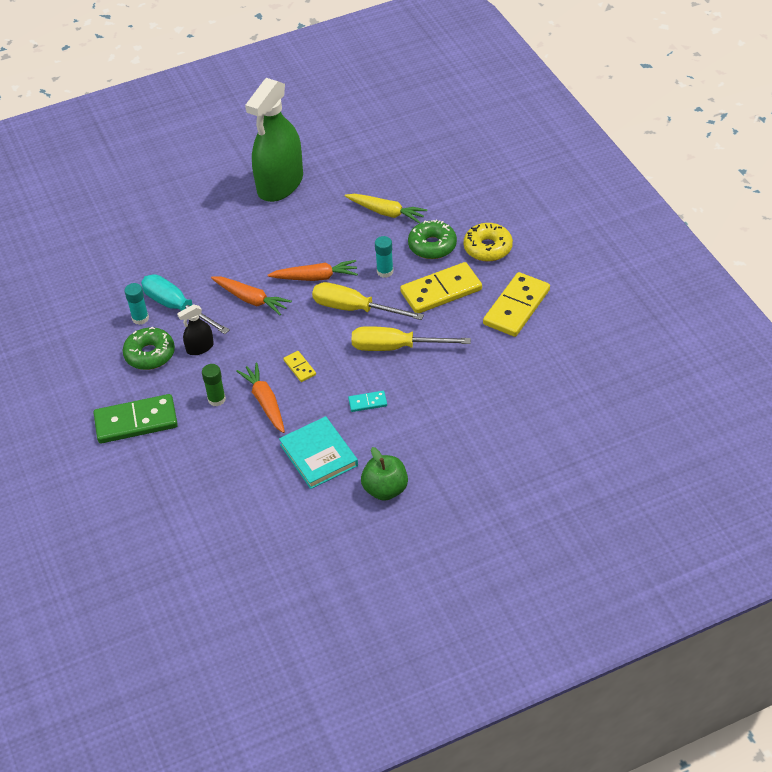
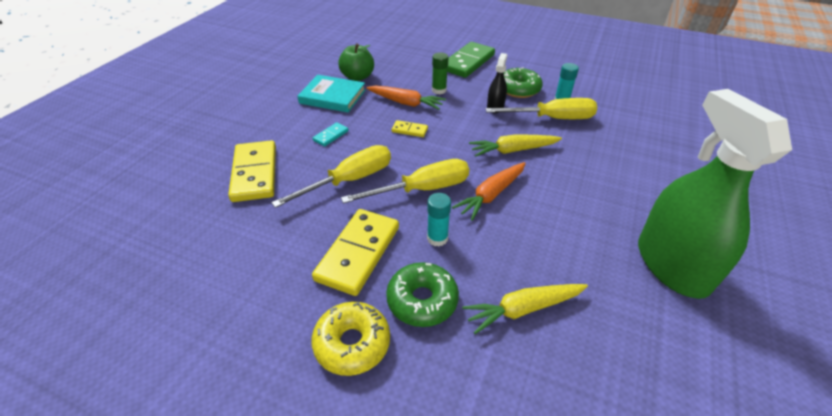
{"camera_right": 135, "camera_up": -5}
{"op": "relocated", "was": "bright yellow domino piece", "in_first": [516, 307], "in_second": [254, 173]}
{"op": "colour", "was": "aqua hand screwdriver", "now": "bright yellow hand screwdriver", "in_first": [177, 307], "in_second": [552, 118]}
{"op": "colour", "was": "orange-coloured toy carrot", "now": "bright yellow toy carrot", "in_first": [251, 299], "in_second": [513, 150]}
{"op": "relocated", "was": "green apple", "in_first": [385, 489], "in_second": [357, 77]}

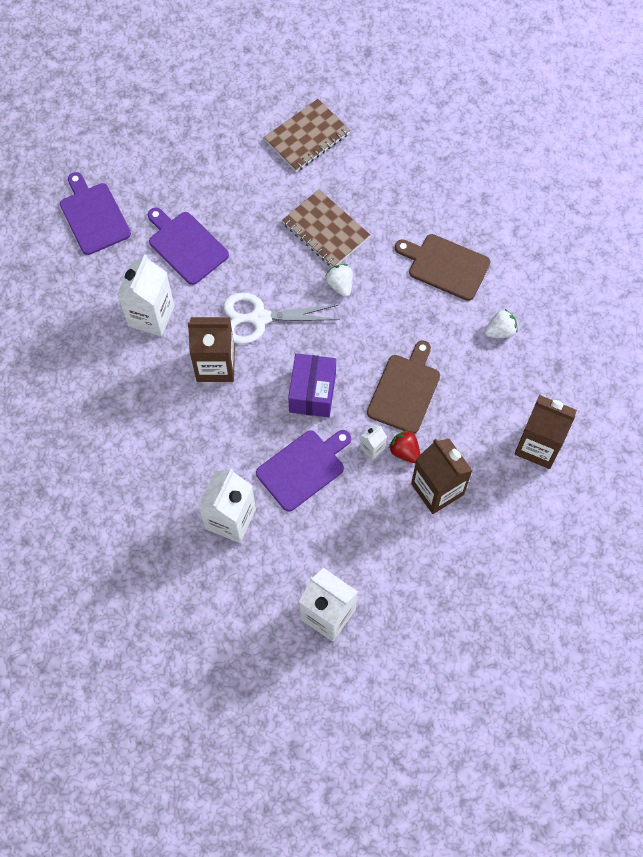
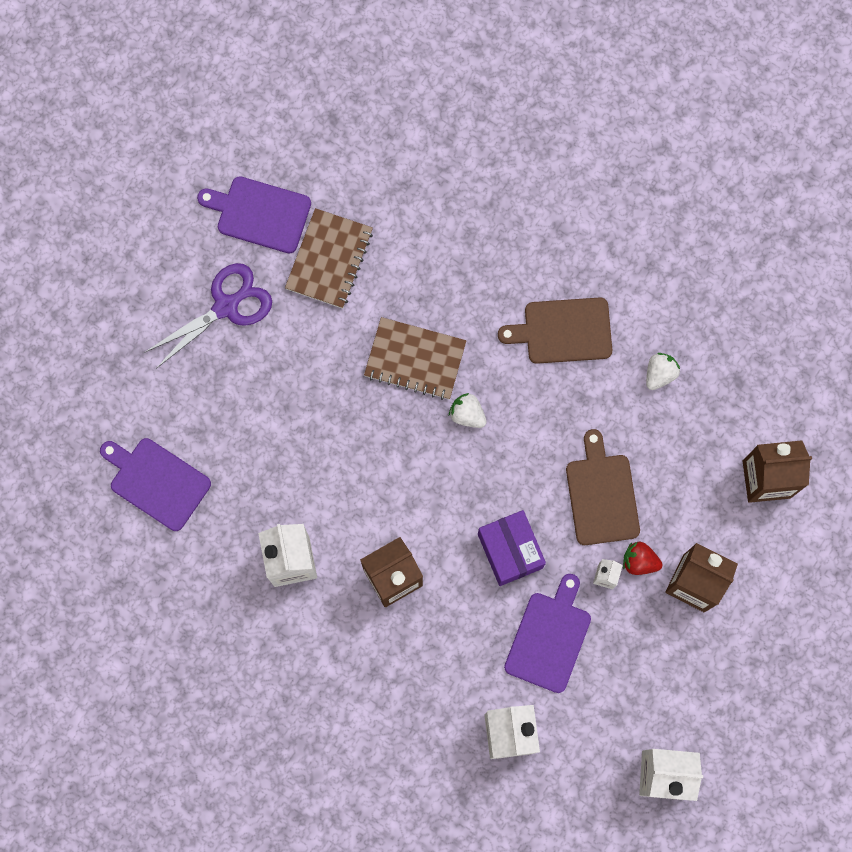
{"camera_right": -30, "camera_up": 10}
{"op": "relocated", "was": "royal purple cutting board", "in_first": [186, 246], "in_second": [260, 214]}
{"op": "missing", "was": "white shears", "in_first": [260, 318]}
{"op": "appeared", "now": "royal purple shears", "in_second": [226, 307]}

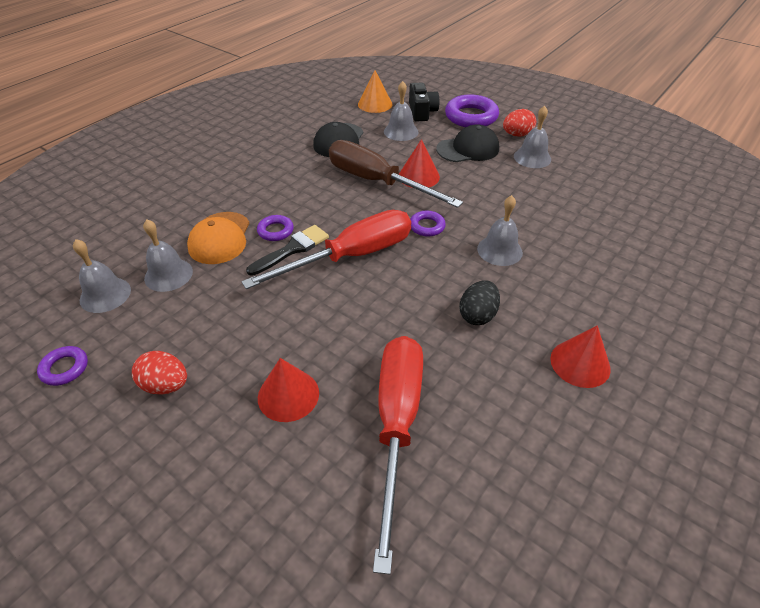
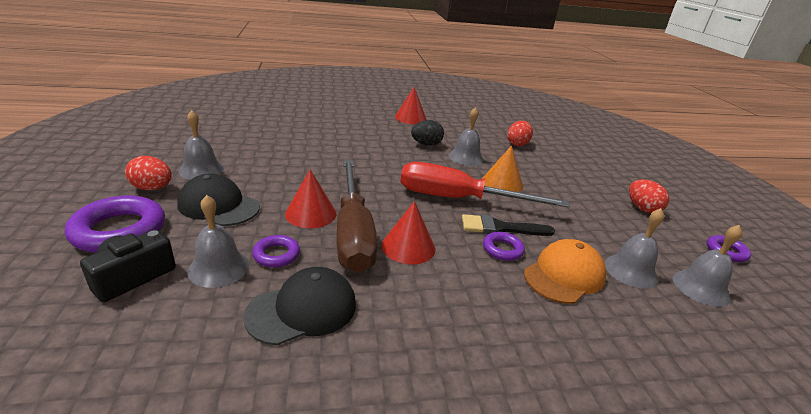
{"camera_right": -140, "camera_up": -15}
{"op": "relocated", "was": "orange-coloured cone", "in_first": [375, 104], "in_second": [502, 183]}
{"op": "relocated", "was": "ash-grey hand bell", "in_first": [499, 250], "in_second": [466, 157]}
{"op": "relocated", "was": "royal purple torus", "in_first": [427, 226], "in_second": [276, 255]}
{"op": "exchanged", "was": "red hand screwdriver", "now": "red egg shape", "in_first": [397, 424], "in_second": [517, 144]}
{"op": "relocated", "was": "red cone", "in_first": [288, 395], "in_second": [408, 247]}

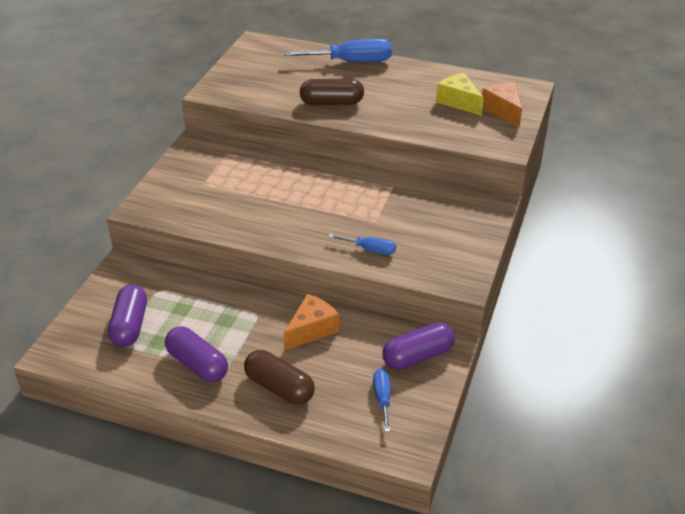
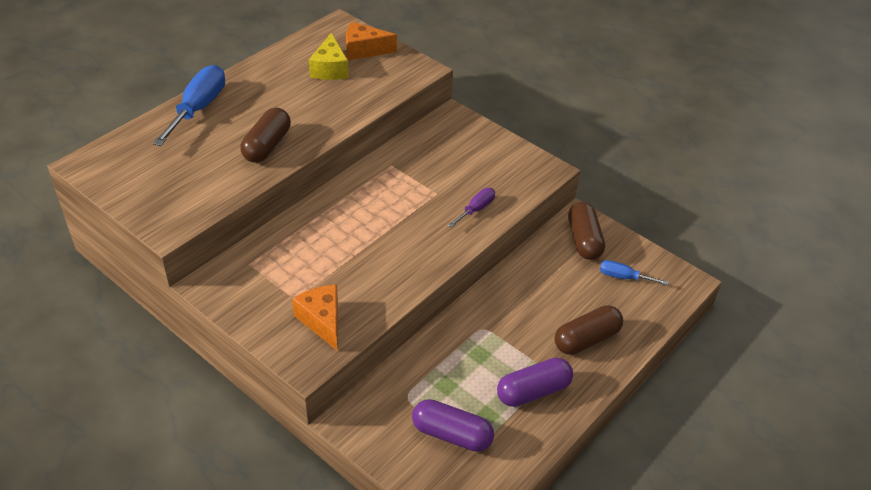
{"camera_right": -70, "camera_up": 5}
{"op": "spun", "was": "bright yellow cheese wedge", "in_first": [459, 102], "in_second": [330, 69], "clockwise": -75}
{"op": "colour", "was": "cobalt hand screwdriver", "now": "royal purple hand screwdriver", "in_first": [370, 250], "in_second": [476, 209]}
{"op": "relocated", "was": "orange-coloured cheese wedge", "in_first": [311, 329], "in_second": [322, 321]}
{"op": "colour", "was": "royal purple capsule", "now": "brown capsule", "in_first": [418, 356], "in_second": [584, 240]}

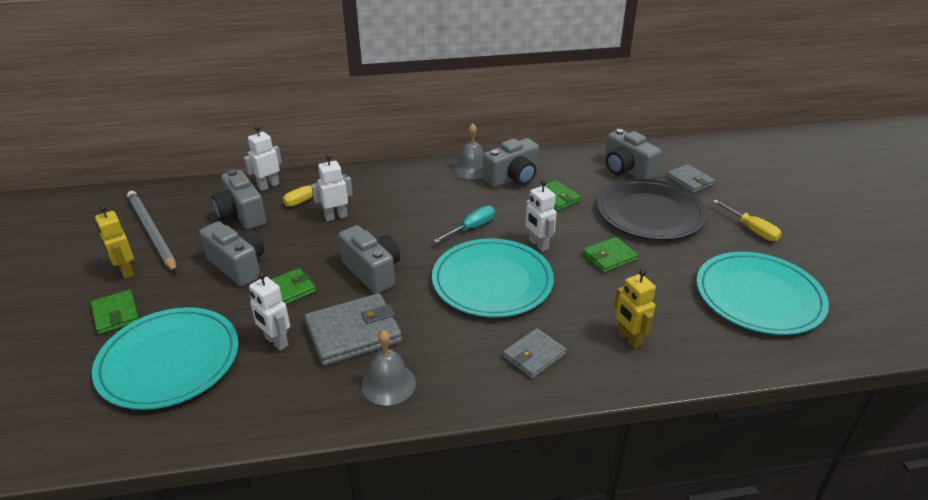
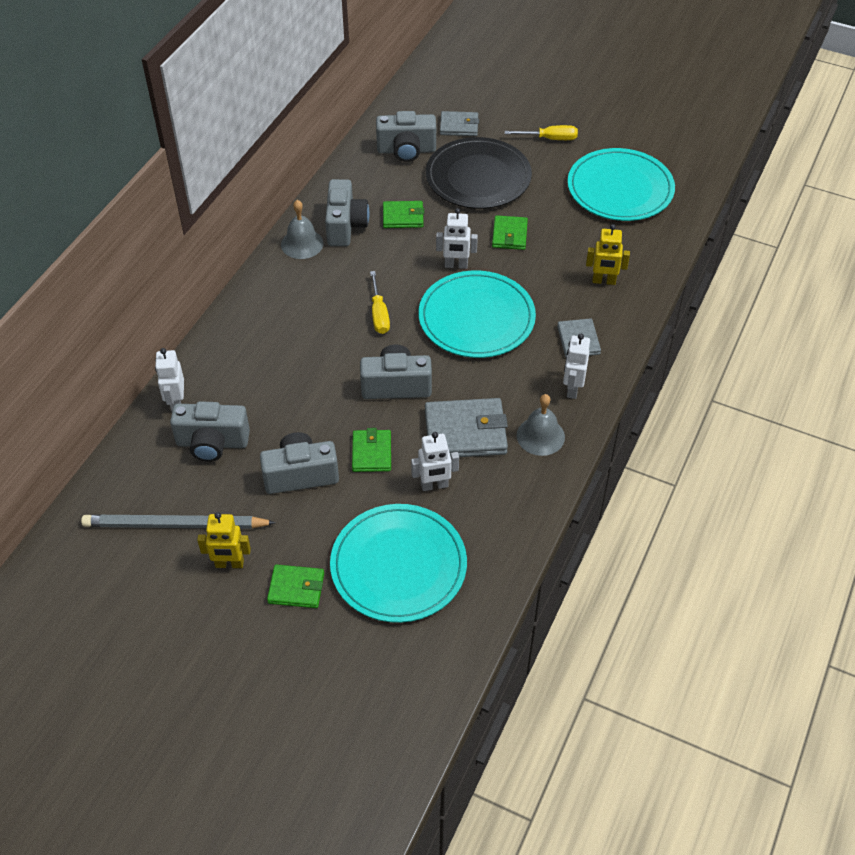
{"camera_right": -55, "camera_up": 15}
{"op": "relocated", "was": "white robot", "in_first": [336, 216], "in_second": [572, 389]}
{"op": "relocated", "was": "bright yellow hand screwdriver", "in_first": [309, 198], "in_second": [379, 314]}
{"op": "missing", "was": "aqua hand screwdriver", "in_first": [471, 228]}
{"op": "spun", "was": "ash-grey billfold", "in_first": [353, 333], "in_second": [465, 432], "clockwise": 75}

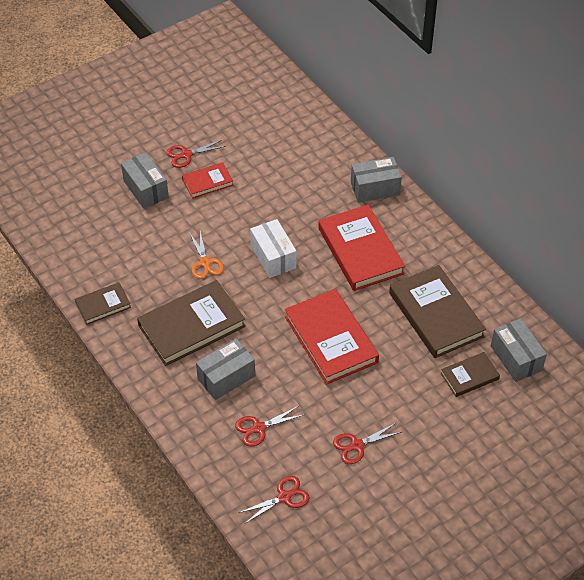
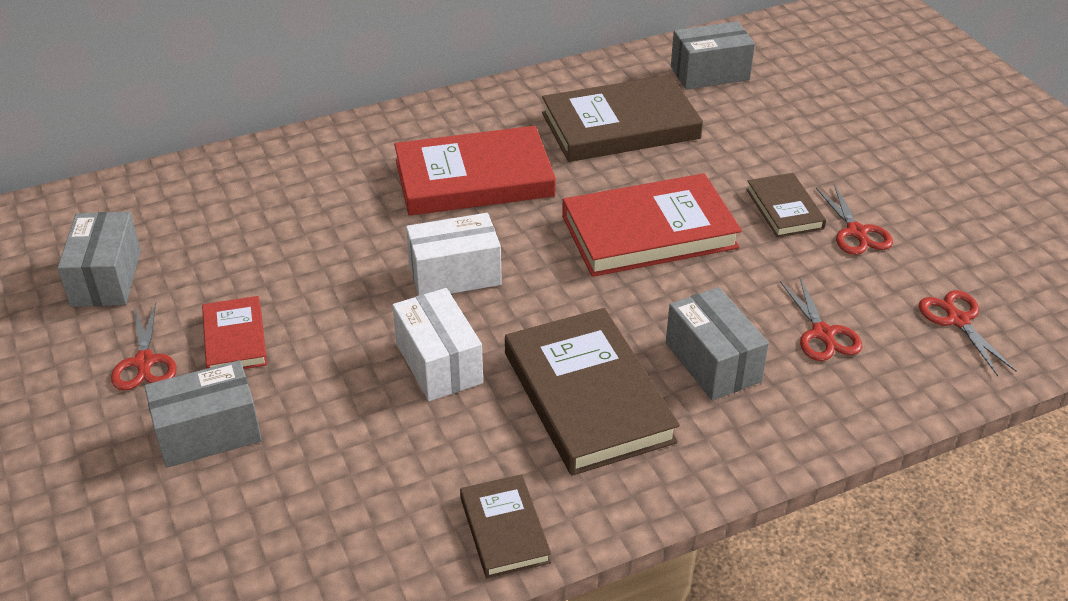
{"camera_right": -80, "camera_up": -10}
{"op": "relocated", "was": "ash-grey parcel", "in_first": [375, 188], "in_second": [106, 278]}
{"op": "exchanged", "was": "orange-coloured shears", "now": "white parcel", "in_first": [205, 263], "in_second": [439, 363]}
{"op": "relocated", "was": "brown book", "in_first": [469, 376], "in_second": [784, 209]}

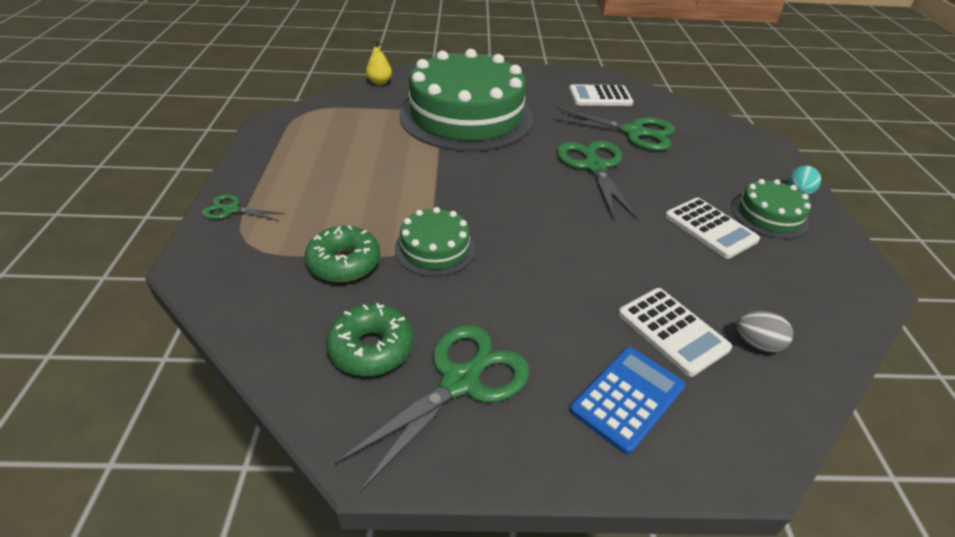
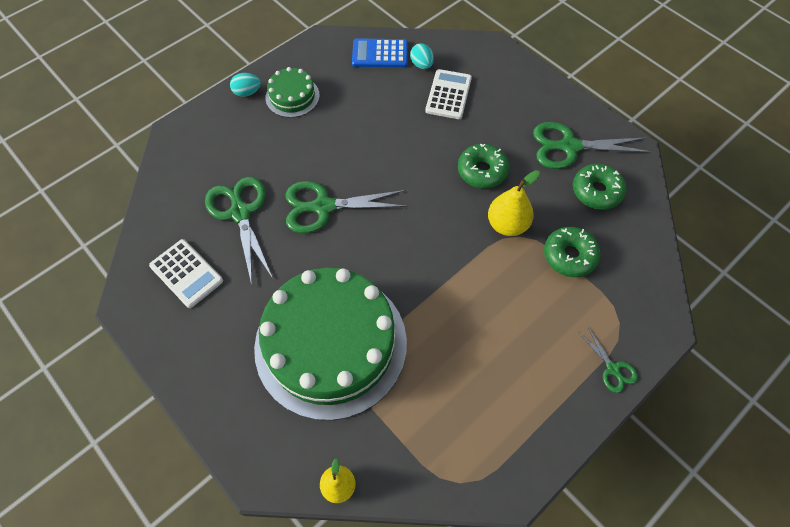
{"camera_right": -130, "camera_up": 20}
{"op": "spun", "was": "green shears", "in_first": [594, 166], "in_second": [323, 207], "clockwise": 45}
{"op": "missing", "was": "white pocket calculator", "in_first": [710, 228]}
{"op": "exchanged", "was": "green cake", "now": "bright yellow pear fruit", "in_first": [435, 248], "in_second": [507, 224]}
{"op": "colour", "was": "ash-grey egg shape", "now": "aqua egg shape", "in_first": [757, 343], "in_second": [421, 65]}
{"op": "relocated", "was": "cobalt pocket calculator", "in_first": [627, 398], "in_second": [380, 54]}
{"op": "appeared", "now": "green doughnut", "in_second": [482, 171]}

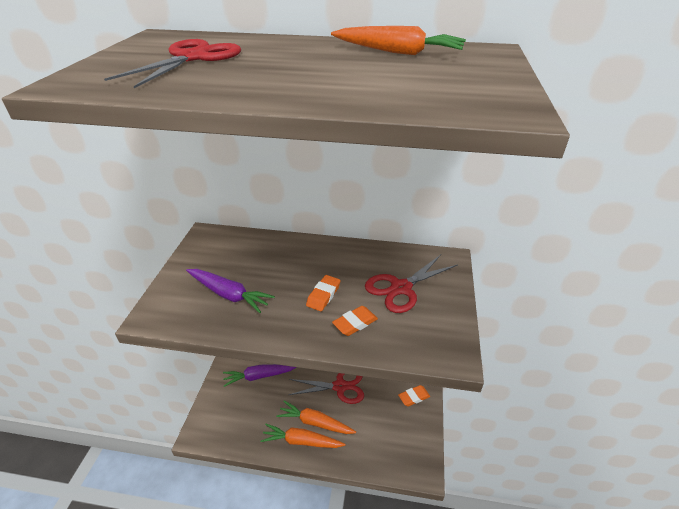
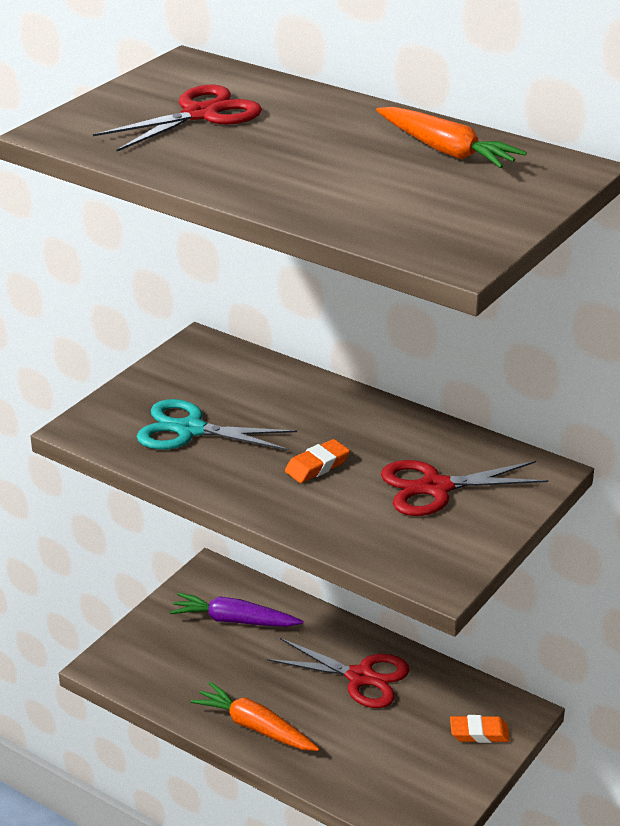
{"camera_right": 25, "camera_up": -5}
{"op": "exchanged", "was": "royal purple toy carrot", "now": "aqua shears", "in_first": [229, 294], "in_second": [190, 430]}
{"op": "missing", "was": "orange-coloured gum eraser", "in_first": [355, 323]}
{"op": "missing", "was": "orange-coloured toy carrot", "in_first": [315, 422]}

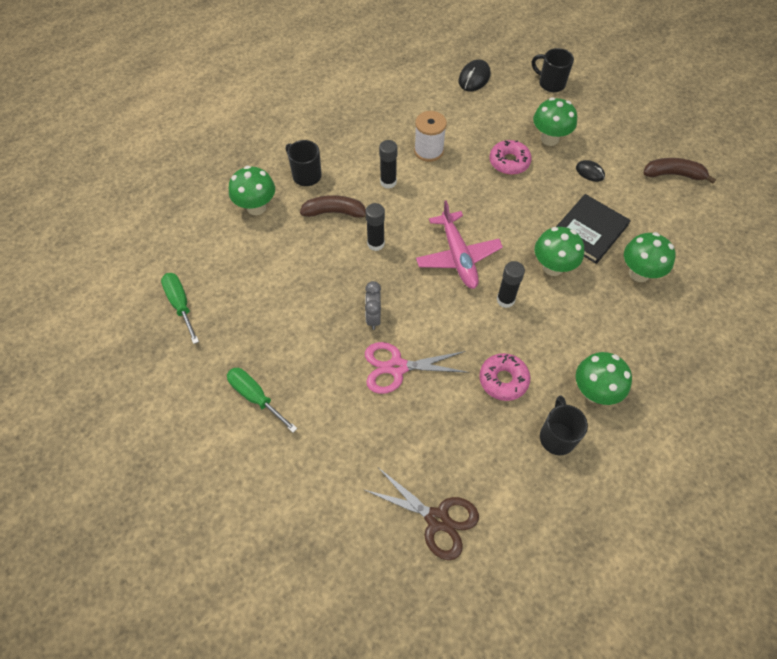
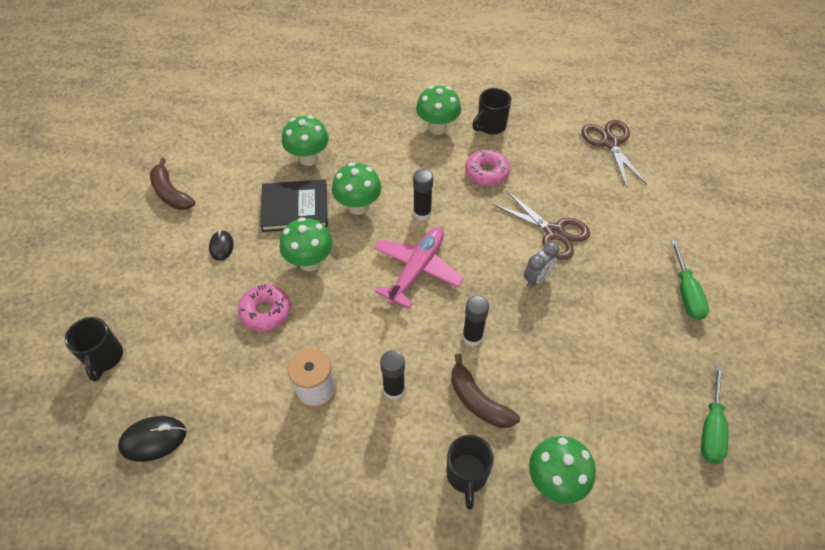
{"camera_right": -135, "camera_up": -5}
{"op": "relocated", "was": "green fungus", "in_first": [549, 139], "in_second": [310, 262]}
{"op": "colour", "was": "pink shears", "now": "brown shears", "in_first": [397, 367], "in_second": [553, 232]}

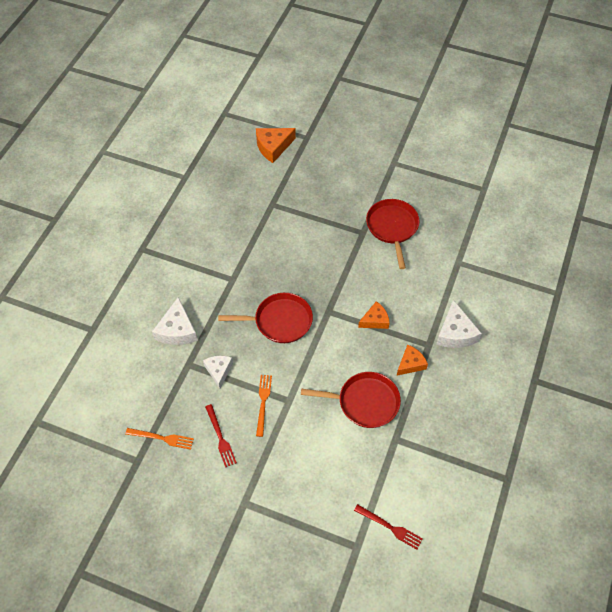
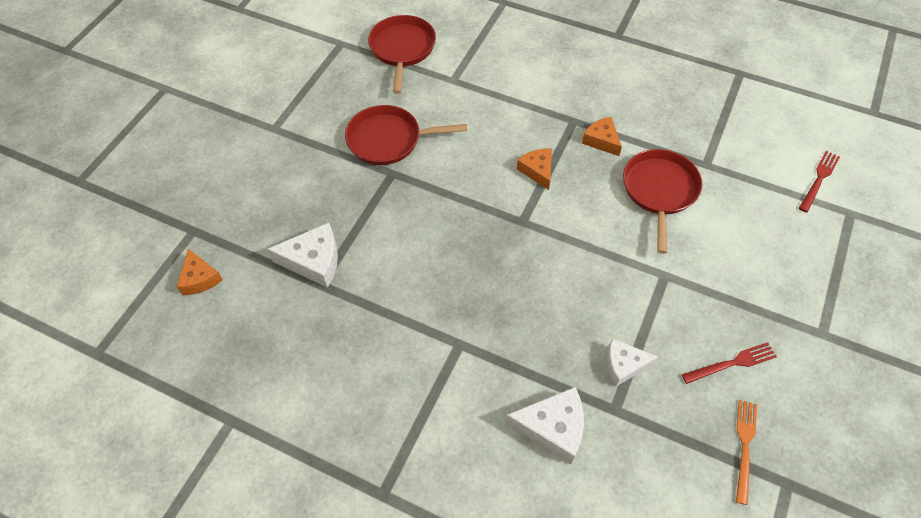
{"camera_right": -85, "camera_up": 0}
{"op": "size", "was": "orange-coloured cheese wedge", "in_first": [273, 147], "in_second": [200, 278], "ratio": 0.67}
{"op": "relocated", "was": "red frying pan", "in_first": [280, 321], "in_second": [402, 49]}
{"op": "relocated", "was": "white cheese wedge", "in_first": [455, 333], "in_second": [314, 261]}
{"op": "missing", "was": "orange-coloured table fork", "in_first": [263, 402]}

